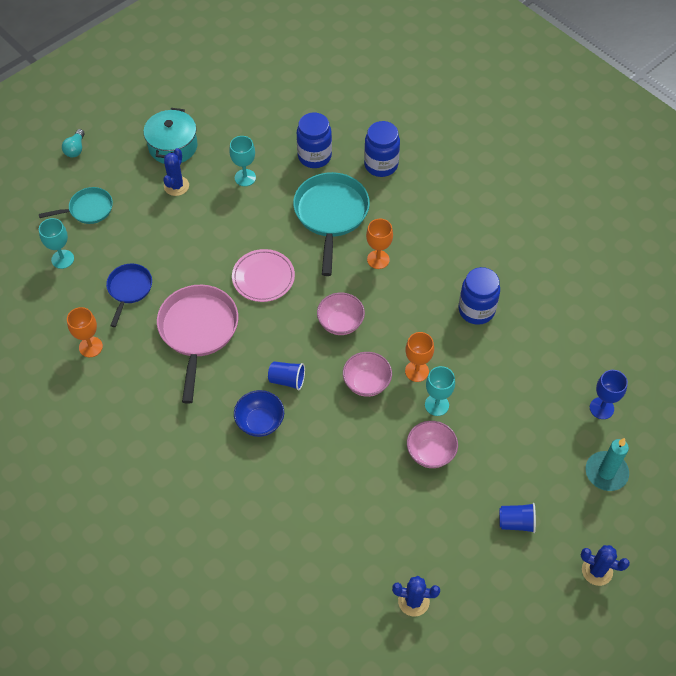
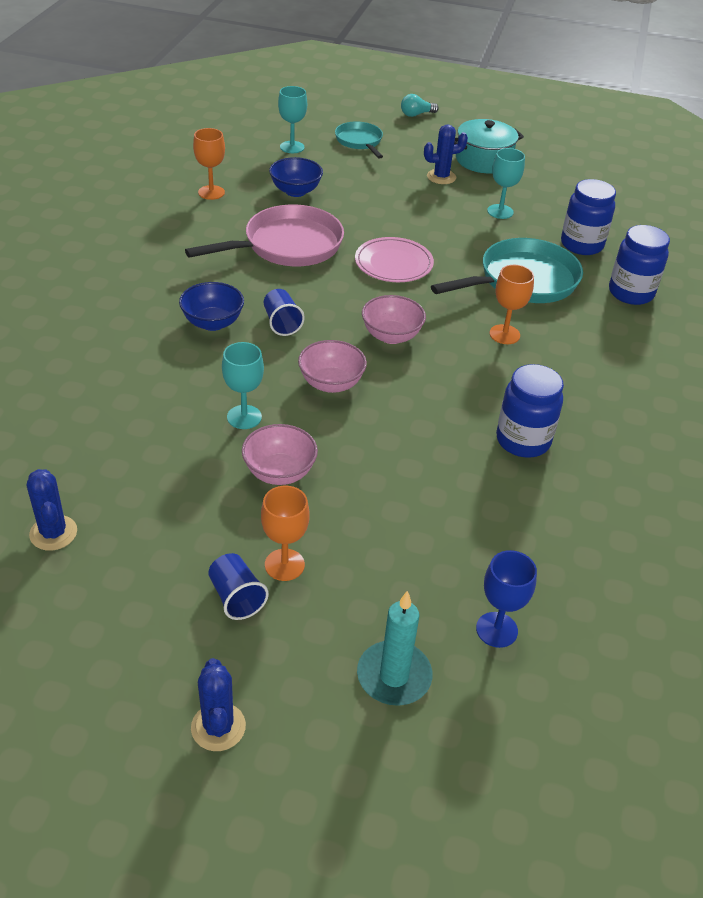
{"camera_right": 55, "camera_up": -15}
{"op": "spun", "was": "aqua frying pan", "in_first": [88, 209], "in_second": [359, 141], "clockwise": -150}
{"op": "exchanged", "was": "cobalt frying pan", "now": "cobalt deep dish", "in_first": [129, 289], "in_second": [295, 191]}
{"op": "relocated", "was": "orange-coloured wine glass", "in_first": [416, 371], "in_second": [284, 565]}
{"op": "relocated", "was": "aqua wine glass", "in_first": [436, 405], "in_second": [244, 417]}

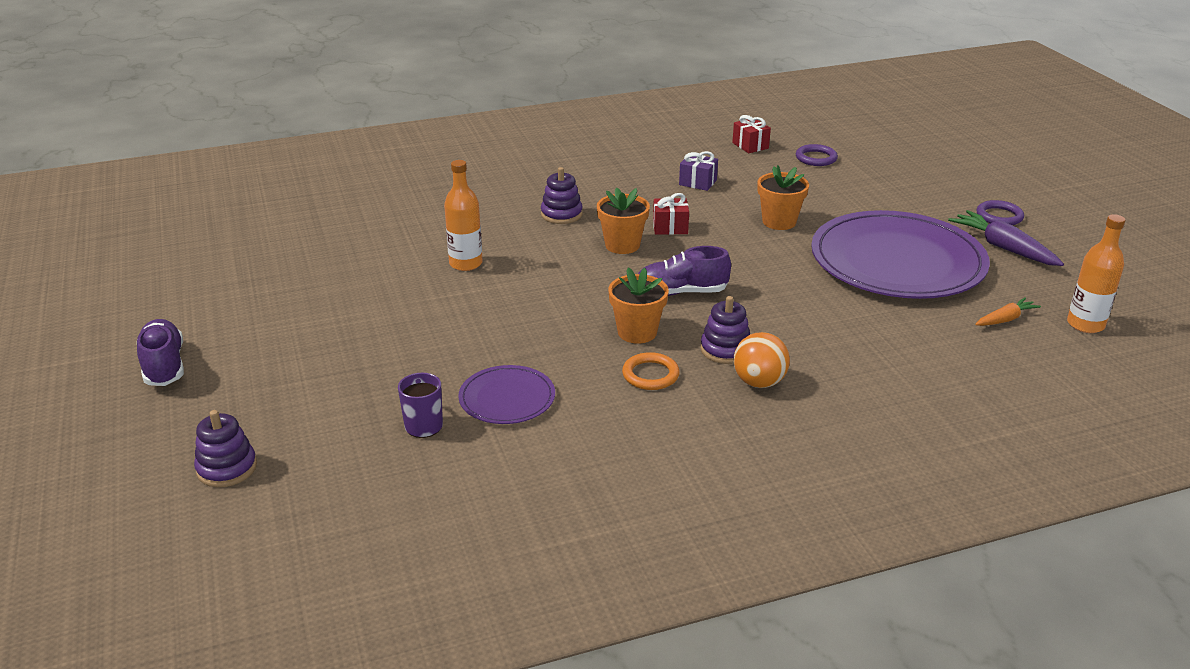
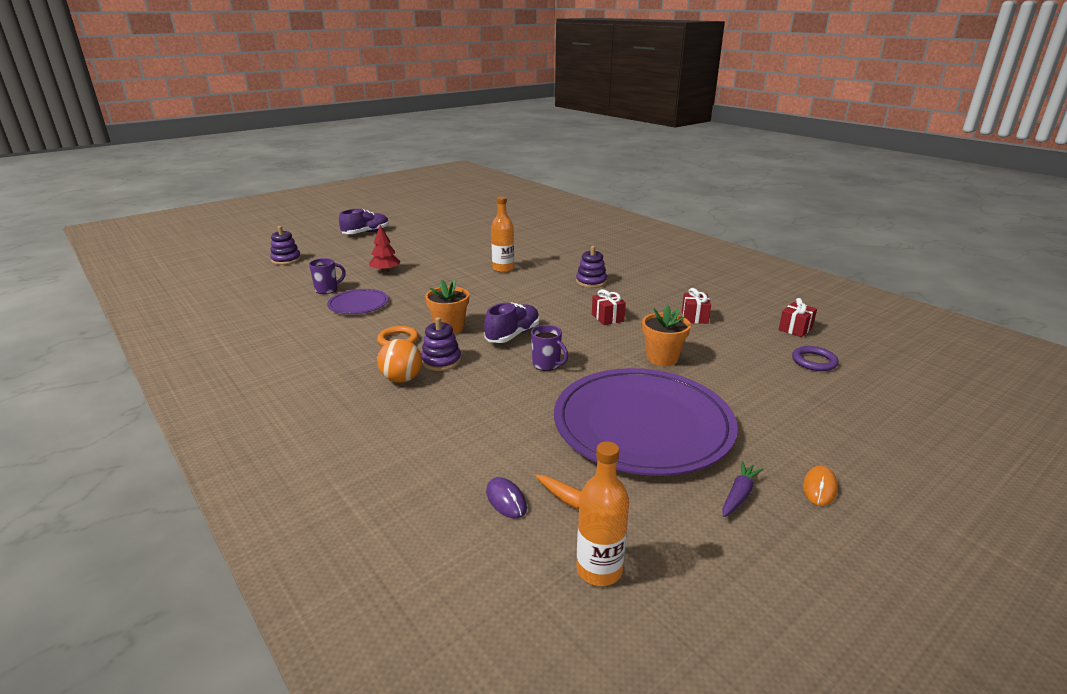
{"camera_right": 70, "camera_up": -5}
{"op": "colour", "was": "royal purple present", "now": "red present", "in_first": [697, 182], "in_second": [694, 317]}
{"op": "missing", "was": "orange-coloured plant pot", "in_first": [622, 245]}
{"op": "exchanged", "was": "royal purple torus", "now": "orange-coloured PC mouse", "in_first": [999, 216], "in_second": [819, 488]}
{"op": "size", "was": "royal purple toy carrot", "in_first": [1003, 248], "in_second": [739, 495], "ratio": 0.58}
{"op": "spun", "was": "royal purple shoe", "in_first": [681, 292], "in_second": [513, 335], "clockwise": 60}
{"op": "appeared", "now": "red tree", "in_second": [385, 271]}
{"op": "appeared", "now": "royal purple mug", "in_second": [547, 365]}
{"op": "appeared", "now": "royal purple PC mouse", "in_second": [506, 500]}

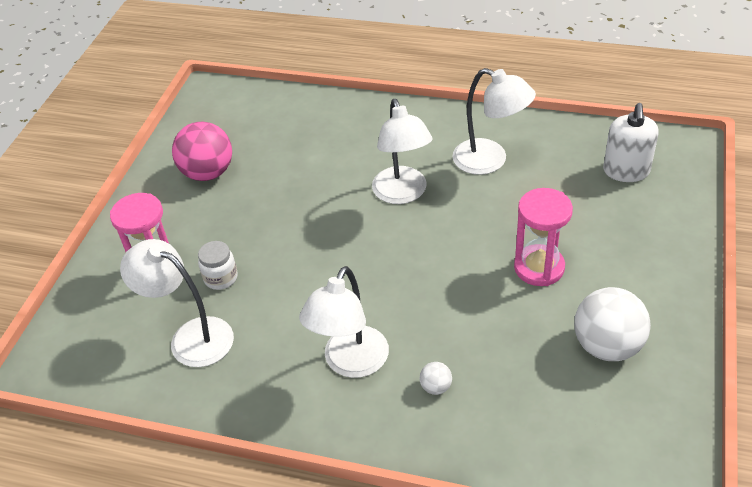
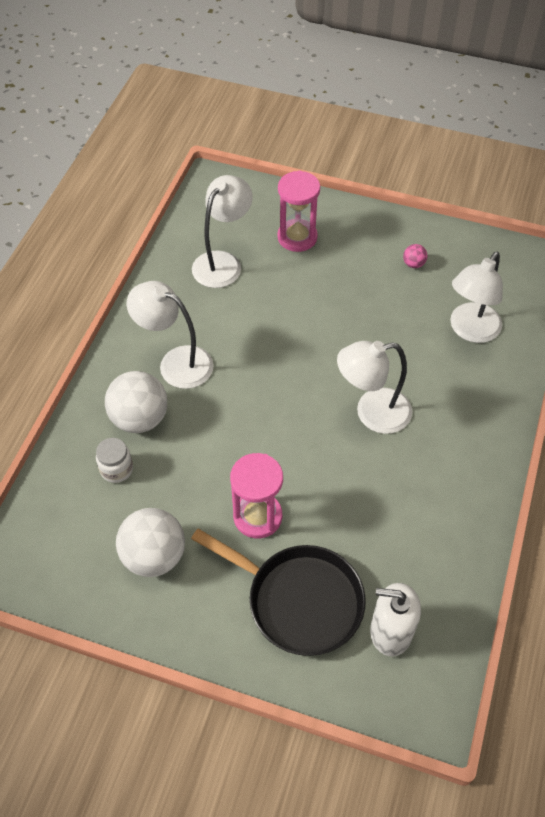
{"camera_right": 90, "camera_up": 10}
{"op": "relocated", "was": "white lamp", "in_first": [490, 161], "in_second": [470, 330]}
{"op": "size", "was": "pink sphere", "in_first": [208, 173], "in_second": [413, 264], "ratio": 0.44}
{"op": "relocated", "was": "white jam jar", "in_first": [221, 278], "in_second": [116, 469]}
{"op": "size", "was": "white sphere", "in_first": [436, 387], "in_second": [140, 418], "ratio": 2.27}
{"op": "appeared", "now": "ebony frying pan", "in_second": [299, 600]}

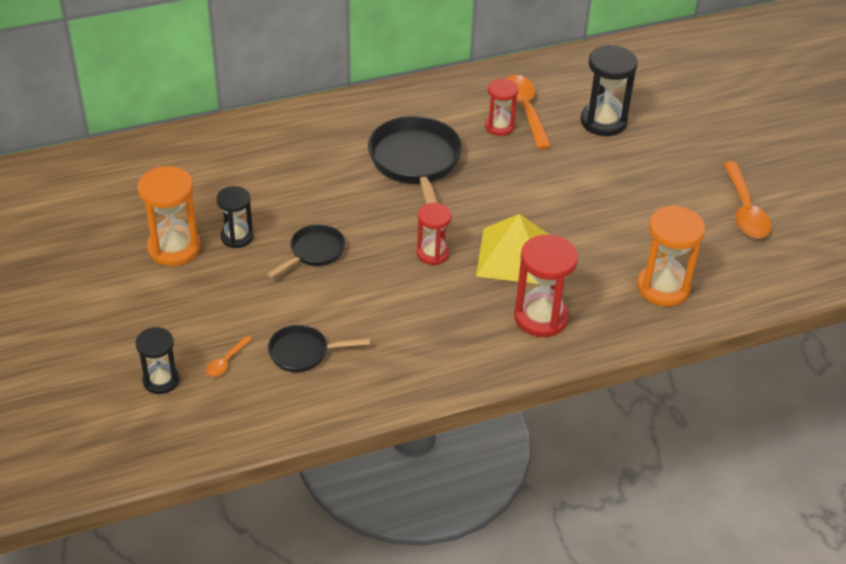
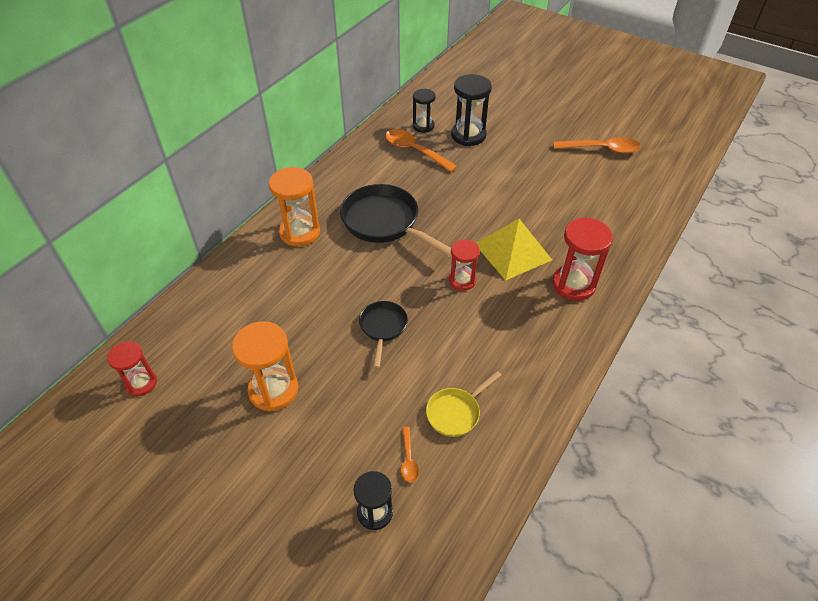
{"camera_right": -35, "camera_up": 5}
{"op": "relocated", "was": "red sand timer", "in_first": [499, 127], "in_second": [141, 383]}
{"op": "spun", "was": "orange-coloured teaspoon", "in_first": [745, 210], "in_second": [602, 149], "clockwise": -45}
{"op": "relocated", "was": "ebony sand timer", "in_first": [237, 237], "in_second": [423, 126]}
{"op": "relocated", "was": "orange-coloured sand timer", "in_first": [663, 288], "in_second": [300, 232]}
{"op": "colour", "was": "ebony frying pan", "now": "bright yellow frying pan", "in_first": [303, 353], "in_second": [456, 412]}

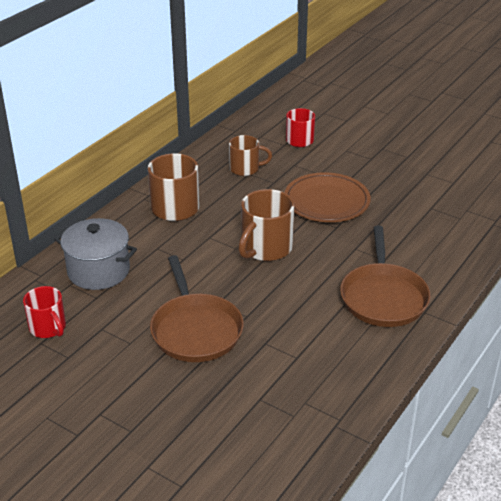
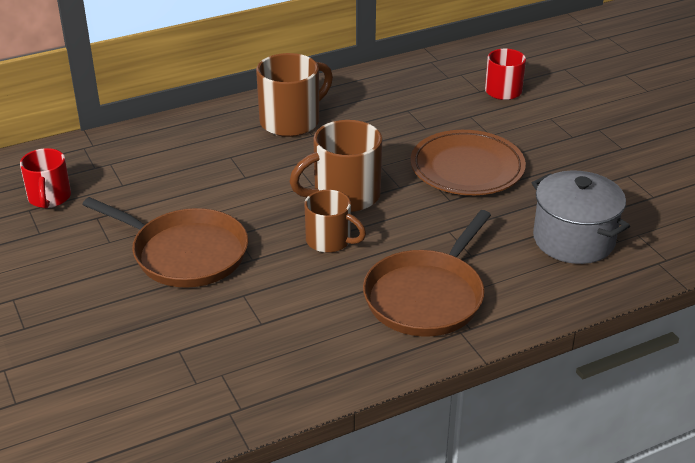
{"camera_right": 30, "camera_up": 0}
{"op": "relocated", "was": "brown mug", "in_first": [245, 169], "in_second": [330, 241]}
{"op": "relocated", "was": "ash-grey cooking pot", "in_first": [98, 271], "in_second": [573, 240]}
{"op": "spun", "was": "brown frying pan", "in_first": [196, 330], "in_second": [185, 253], "clockwise": -75}

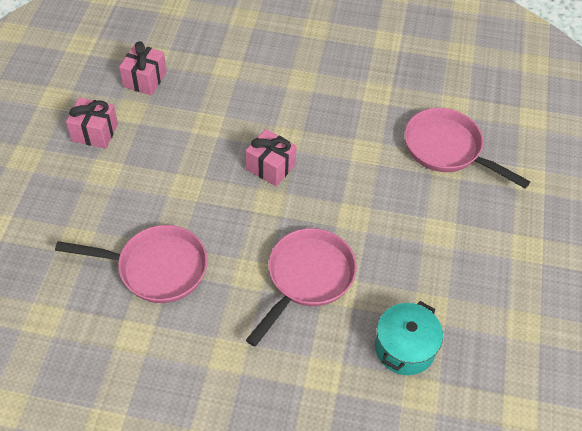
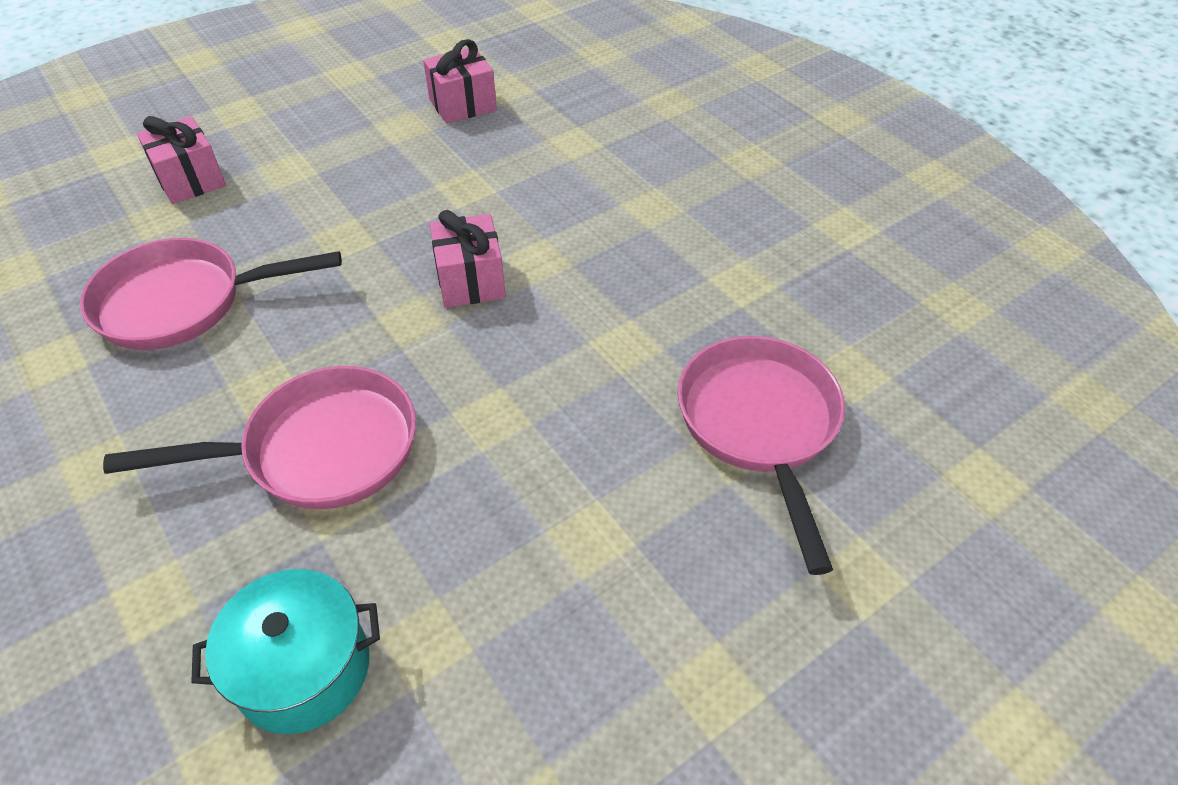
{"camera_right": 45, "camera_up": -5}
{"op": "relocated", "was": "pink present", "in_first": [95, 133], "in_second": [190, 180]}
{"op": "spun", "was": "pink frying pan", "in_first": [156, 268], "in_second": [183, 302], "clockwise": 120}

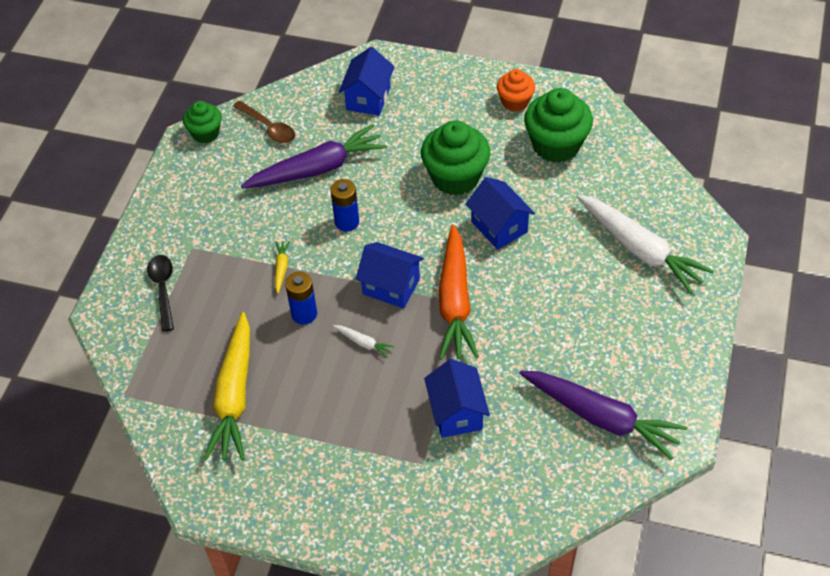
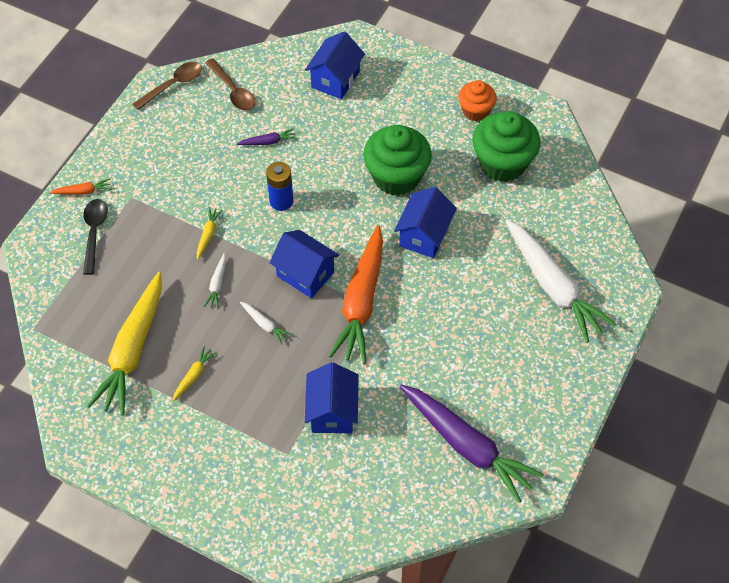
{"camera_right": 10, "camera_up": 5}
{"op": "exchanged", "was": "green cupcake", "now": "brown teaspoon", "in_first": [205, 133], "in_second": [173, 85]}
{"op": "size", "was": "royal purple toy carrot", "in_first": [317, 168], "in_second": [268, 142], "ratio": 0.41}
{"op": "spun", "was": "cobalt house", "in_first": [499, 227], "in_second": [424, 235], "clockwise": 45}
{"op": "exchanged", "was": "cobalt AA battery", "now": "white toy carrot", "in_first": [304, 314], "in_second": [217, 284]}
{"op": "appeared", "now": "orange-coloured toy carrot", "in_second": [83, 191]}
{"op": "appeared", "now": "bright yellow toy carrot", "in_second": [194, 376]}

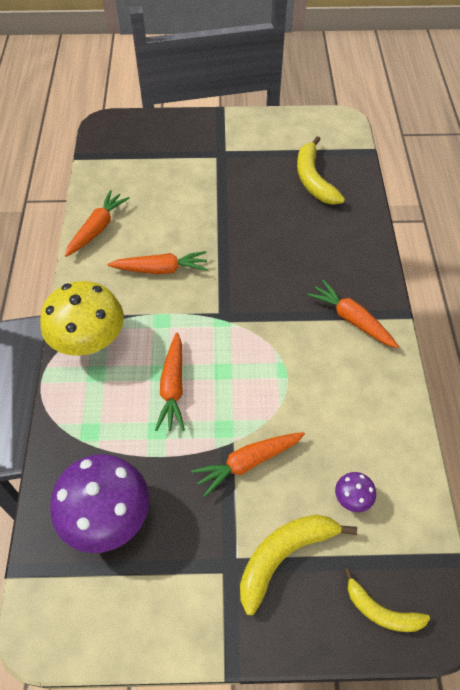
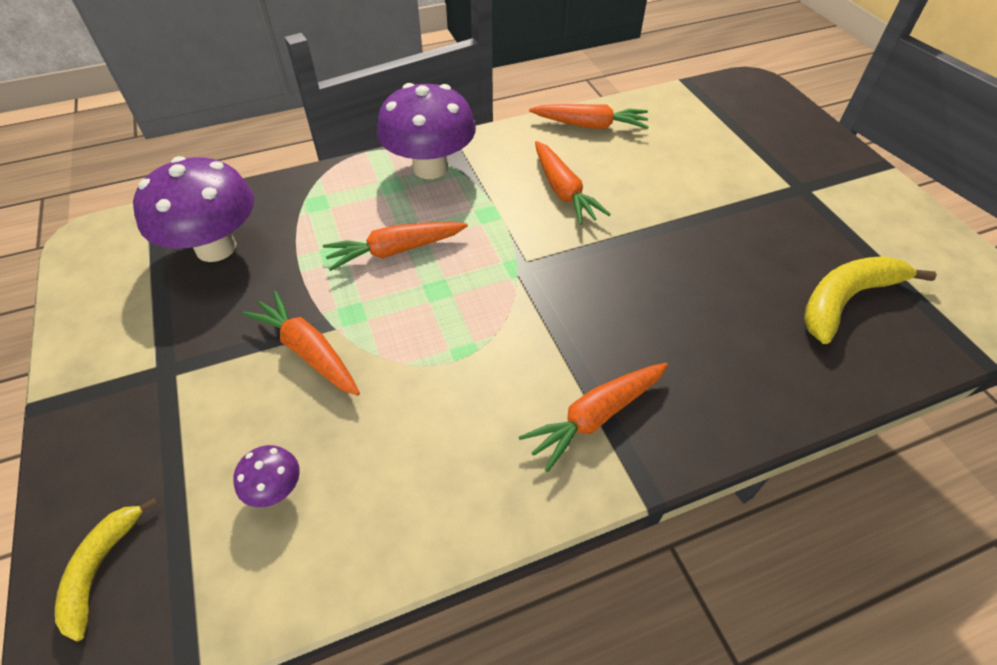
{"camera_right": 70, "camera_up": -5}
{"op": "spun", "was": "orange-coloured toy carrot", "in_first": [352, 319], "in_second": [595, 416], "clockwise": -150}
{"op": "colour", "was": "bright yellow fungus", "now": "royal purple fungus", "in_first": [89, 342], "in_second": [430, 168]}
{"op": "missing", "was": "bright yellow banana fruit", "in_first": [284, 556]}

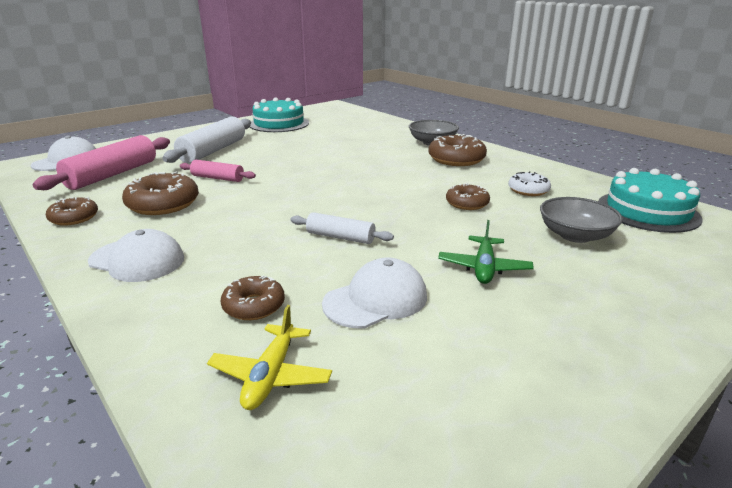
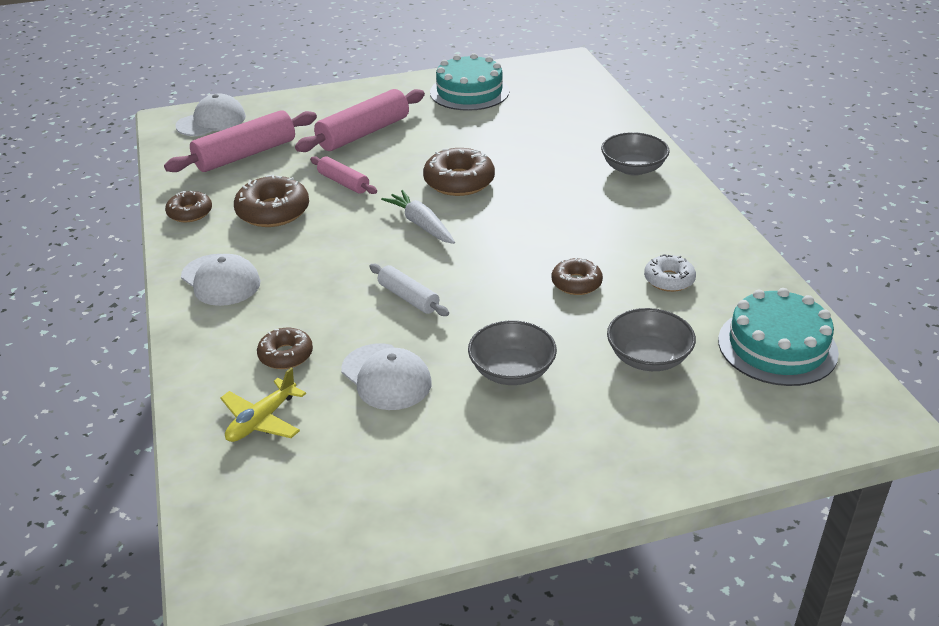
{"camera_right": 25, "camera_up": 10}
{"op": "colour", "was": "white pastry roller", "now": "pink pastry roller", "in_first": [213, 151], "in_second": [363, 133]}
{"op": "relocated", "was": "brown doughnut", "in_first": [456, 159], "in_second": [459, 181]}
{"op": "exchanged", "was": "green aeroplane", "now": "ash-grey deep dish", "in_first": [484, 267], "in_second": [512, 370]}
{"op": "spun", "was": "white peaked cap", "in_first": [376, 299], "in_second": [386, 377], "clockwise": 60}
{"op": "appeared", "now": "white toy carrot", "in_second": [421, 225]}

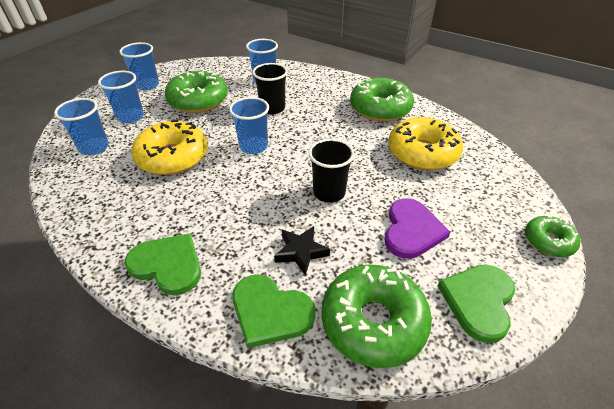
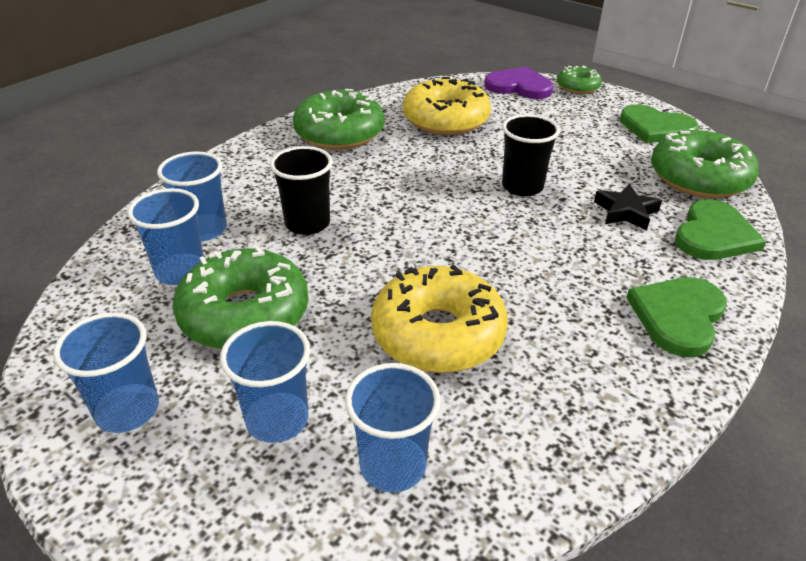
{"camera_right": -85, "camera_up": -5}
{"op": "relocated", "was": "cobalt tumbler", "in_first": [253, 146], "in_second": [180, 271]}
{"op": "relocated", "was": "royal purple heart shape", "in_first": [411, 230], "in_second": [519, 86]}

